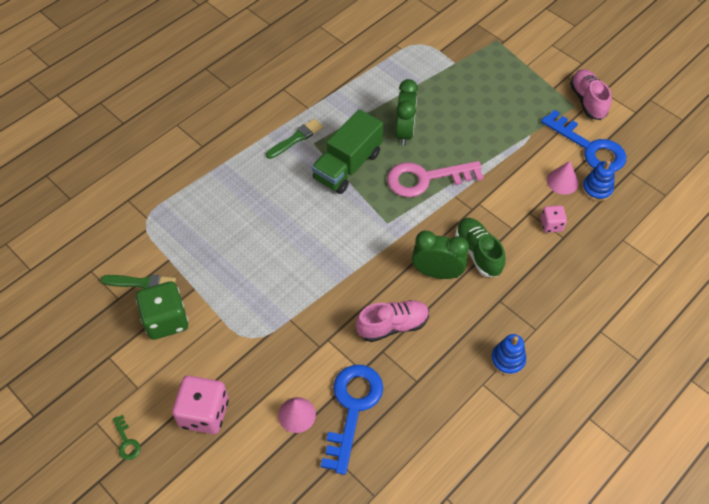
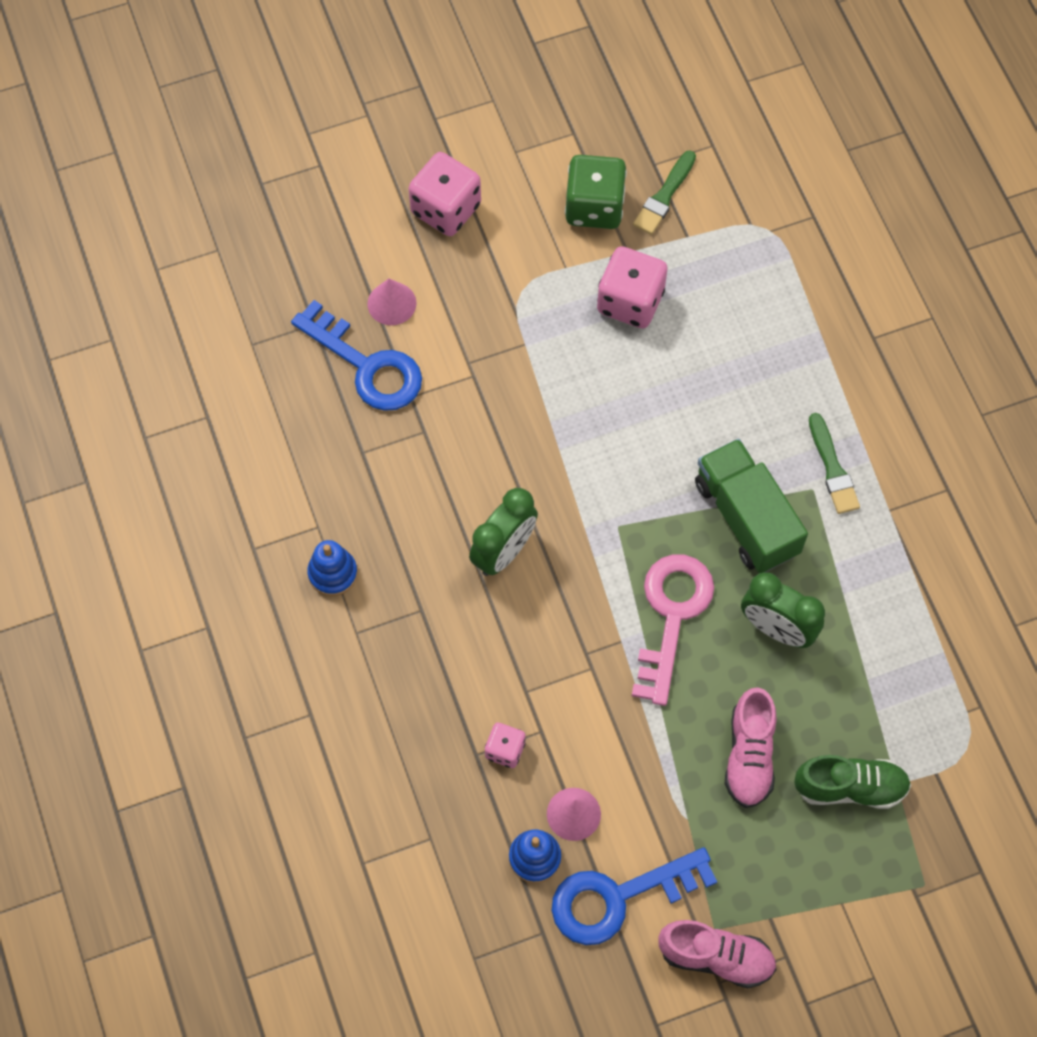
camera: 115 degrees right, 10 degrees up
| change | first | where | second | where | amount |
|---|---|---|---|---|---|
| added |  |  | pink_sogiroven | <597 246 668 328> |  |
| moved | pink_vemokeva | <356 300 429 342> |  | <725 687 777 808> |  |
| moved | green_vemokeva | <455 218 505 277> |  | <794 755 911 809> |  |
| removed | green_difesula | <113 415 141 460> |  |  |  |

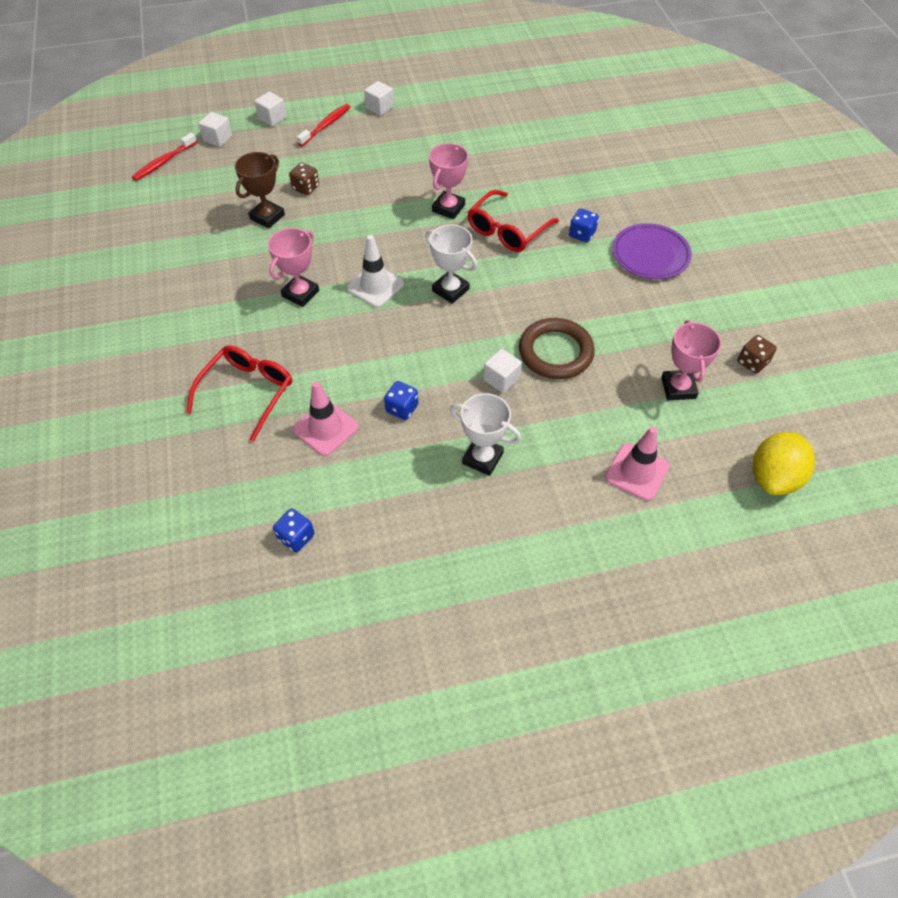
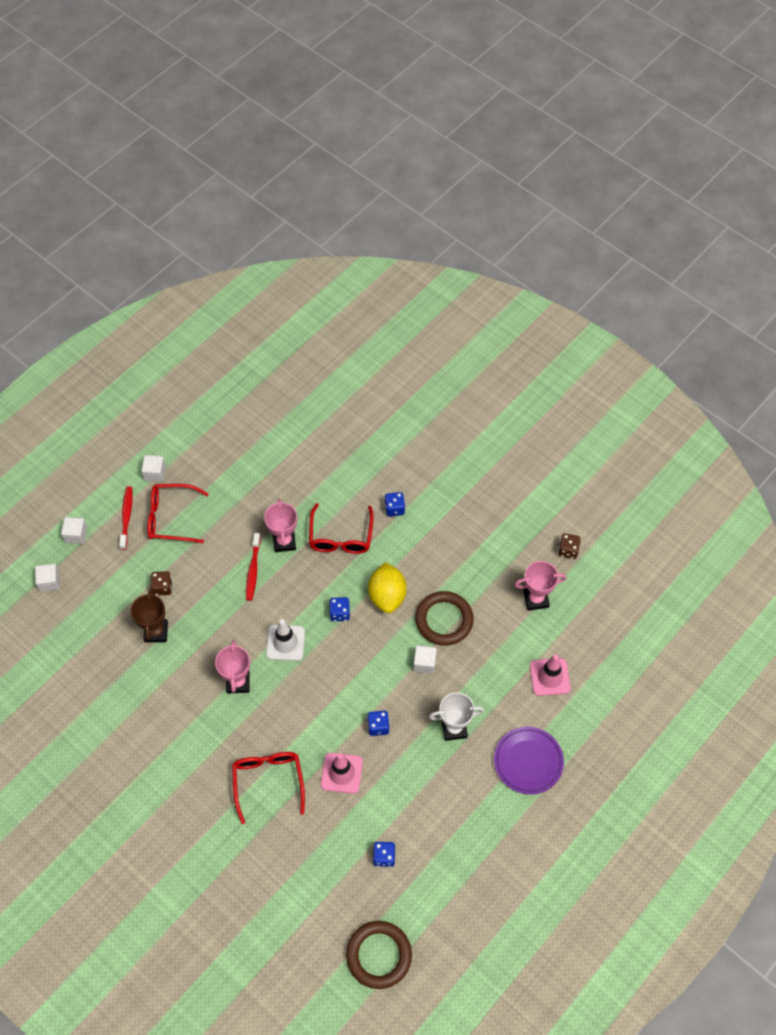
camera: 35 degrees left, 5 degrees up
| change | first | where | second | where | amount |
|---|---|---|---|---|---|
| added |  |  | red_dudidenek | <147 484 209 543> |  |
| moved | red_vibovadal | <132 133 197 181> |  | <246 533 261 601> |  |
| replaced | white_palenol | <425 224 477 304> | blue_sogiroven | <329 597 350 622> |  |
| added |  |  | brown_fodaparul | <346 921 412 989> |  |
| moved | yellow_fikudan | <753 432 815 495> |  | <368 562 407 613> |  |
| moved | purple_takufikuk | <612 223 692 279> |  | <494 727 564 795> |  |
| turned | pink_palenol | <661 320 722 400> |  | <514 561 567 611> | 60 degrees counterclockwise |

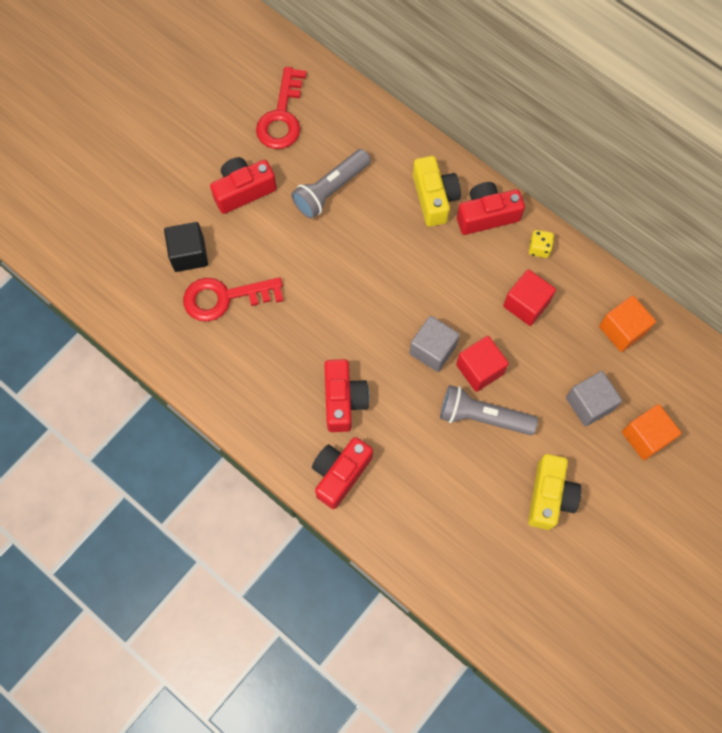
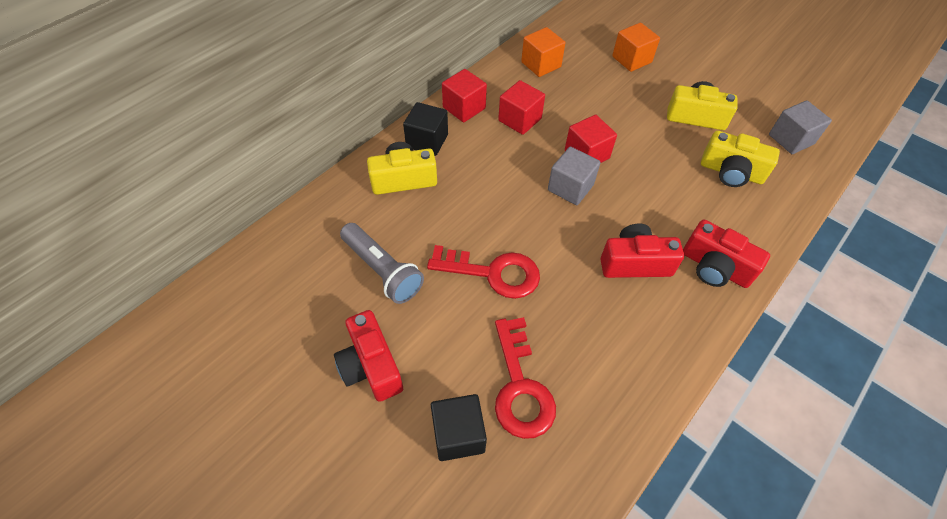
camera: 90 degrees left, 15 degrees down
| change | first | where | second | where | amount |
|---|---|---|---|---|---|
| replaced | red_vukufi | <457 182 525 235> | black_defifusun | <403 102 448 156> |  |
| moved | red_difesula | <256 67 307 149> |  | <427 245 540 299> |  |
| replaced | yellow_sogiroven | <529 230 554 258> | red_defifusun | <442 69 487 122> |  |
| added |  |  | yellow_vukufi | <701 131 780 187> |  |
| moved | grey_defifusun | <566 371 622 426> |  | <769 100 832 154> |  |
| removed | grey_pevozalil | <440 385 538 435> |  |  |  |

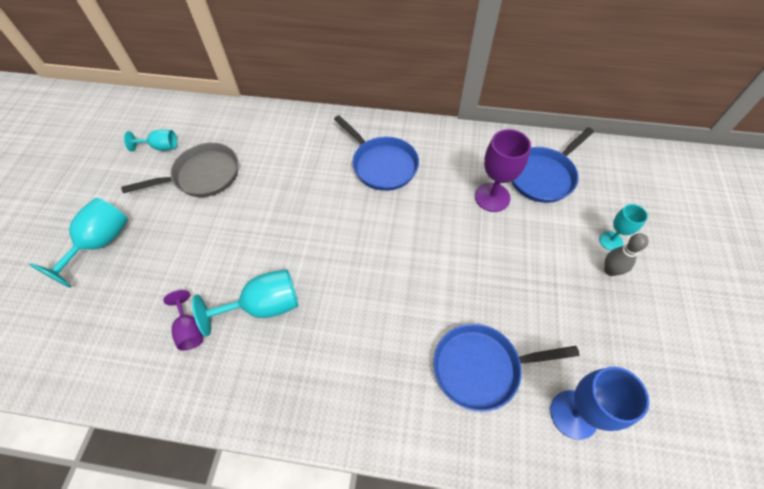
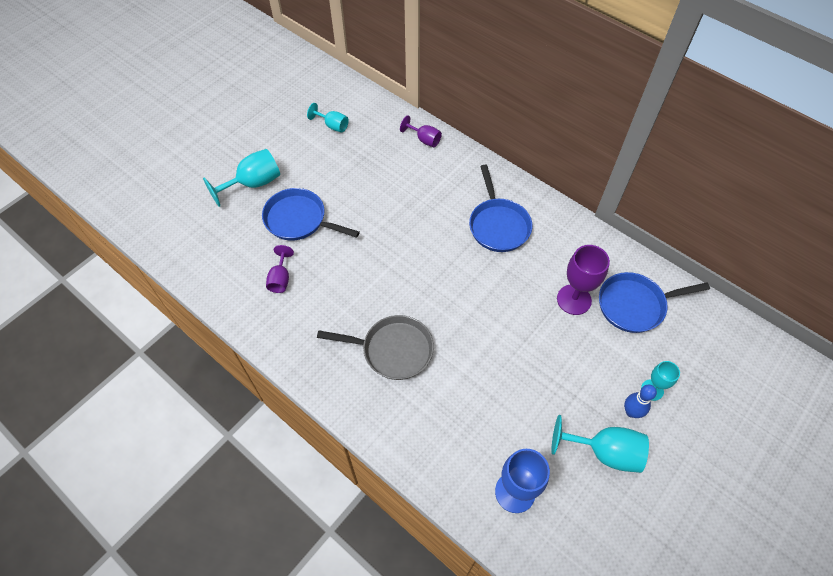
camera: 30 degrees right, 0 degrees up
| change | first | where | second | where | amount |
|---|---|---|---|---|---|
| moved | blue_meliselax | <433 324 580 412> |  | <262 188 360 241> |  |
| moved | grey_meliselax | <121 143 238 197> |  | <317 315 434 380> |  |
| added |  |  | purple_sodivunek | <400 115 442 147> |  |
| moved | turquoise_sodivunek | <192 269 298 336> |  | <551 415 649 473> |  |
| recoloured | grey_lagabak | <604 233 649 276> | blue_lagabak | <624 385 657 418> |  |

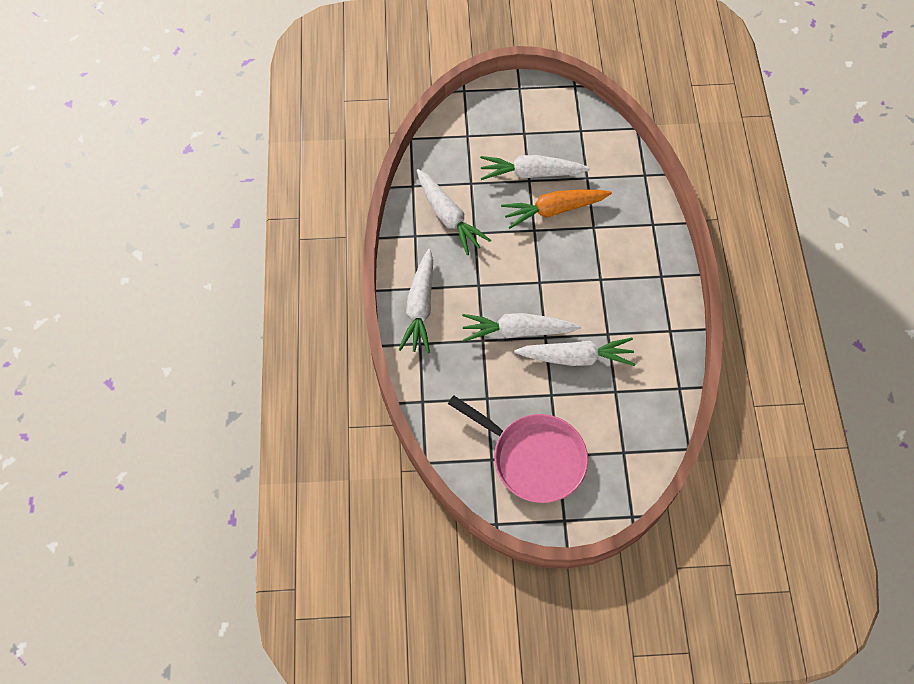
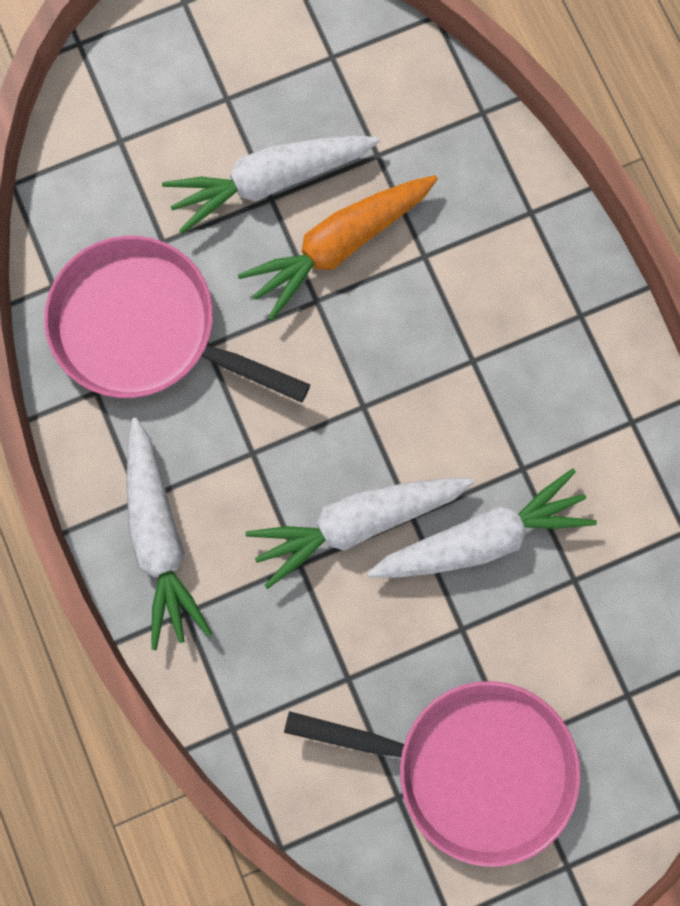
camera: 20 degrees left, 15 degrees up
| change | first | where | second | where | amount |
|---|---|---|---|---|---|
| replaced | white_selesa | <417 169 491 255> | pink_meliselax | <44 236 310 403> |  |

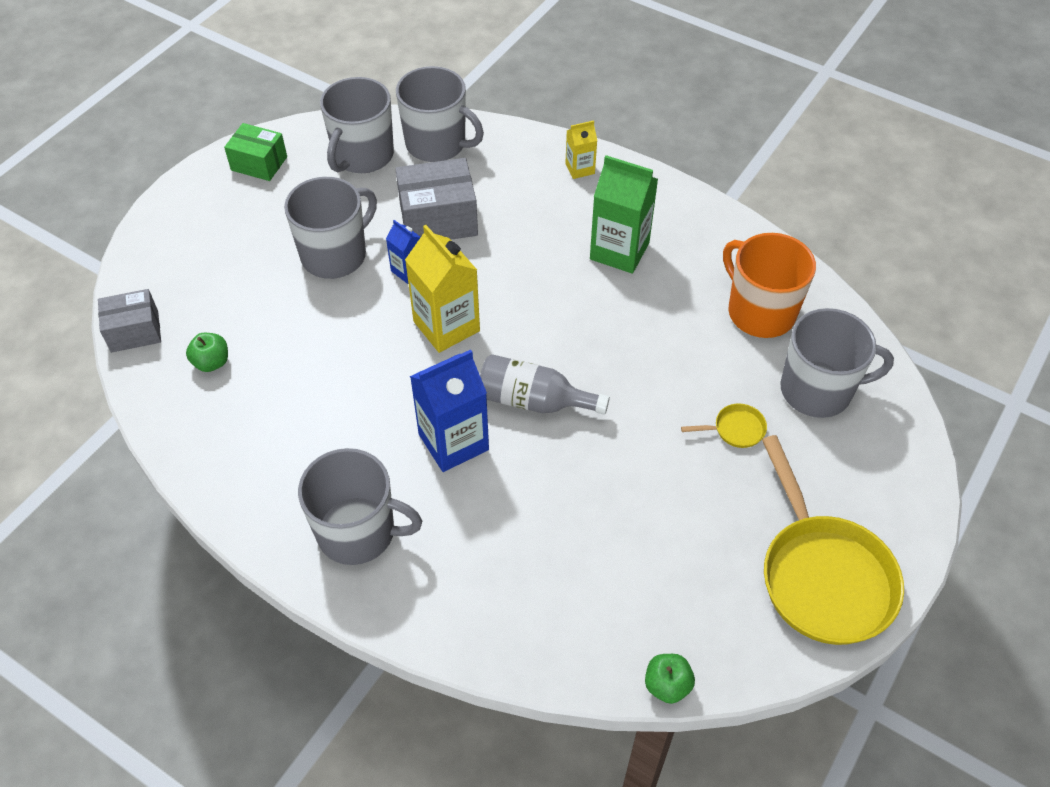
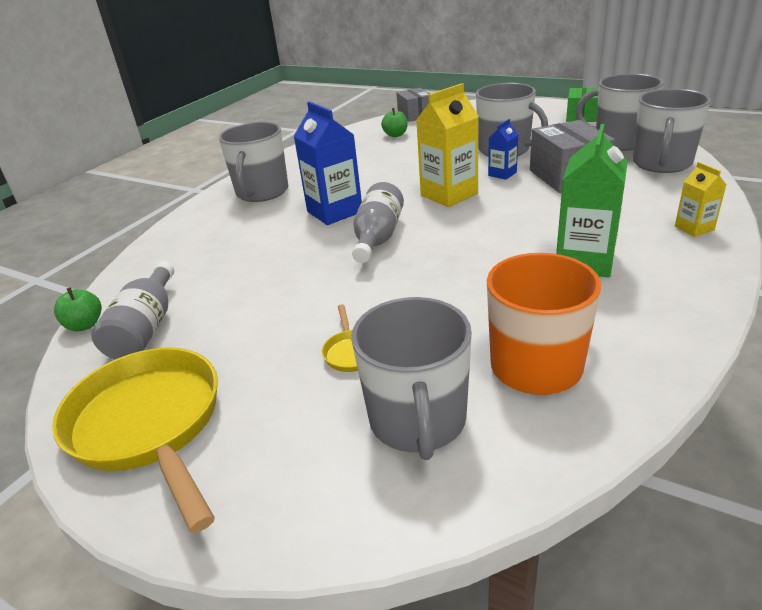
camera: 90 degrees right, 20 degrees down
| change | first | where | second | where | amount |
|---|---|---|---|---|---|
| turned | yellow_meliselax | <762 435 904 645> |  | <52 347 218 533> | 75 degrees clockwise |
| added |  |  | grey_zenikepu | <91 261 174 359> |  |

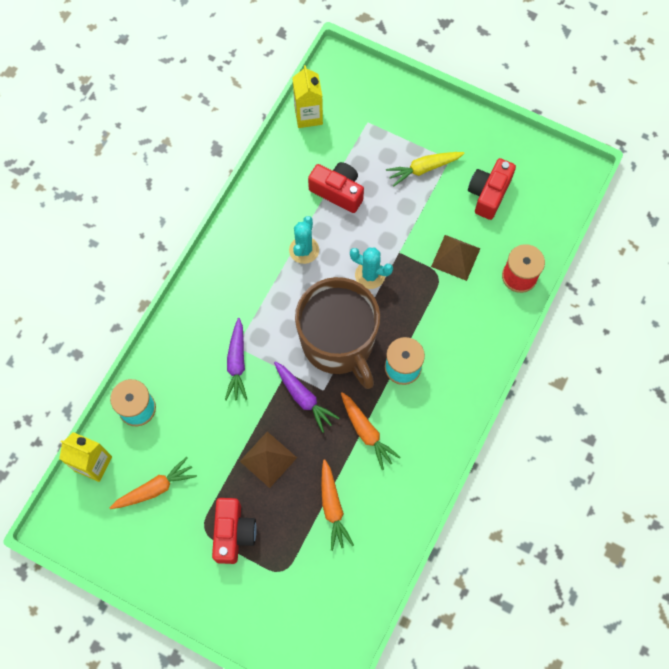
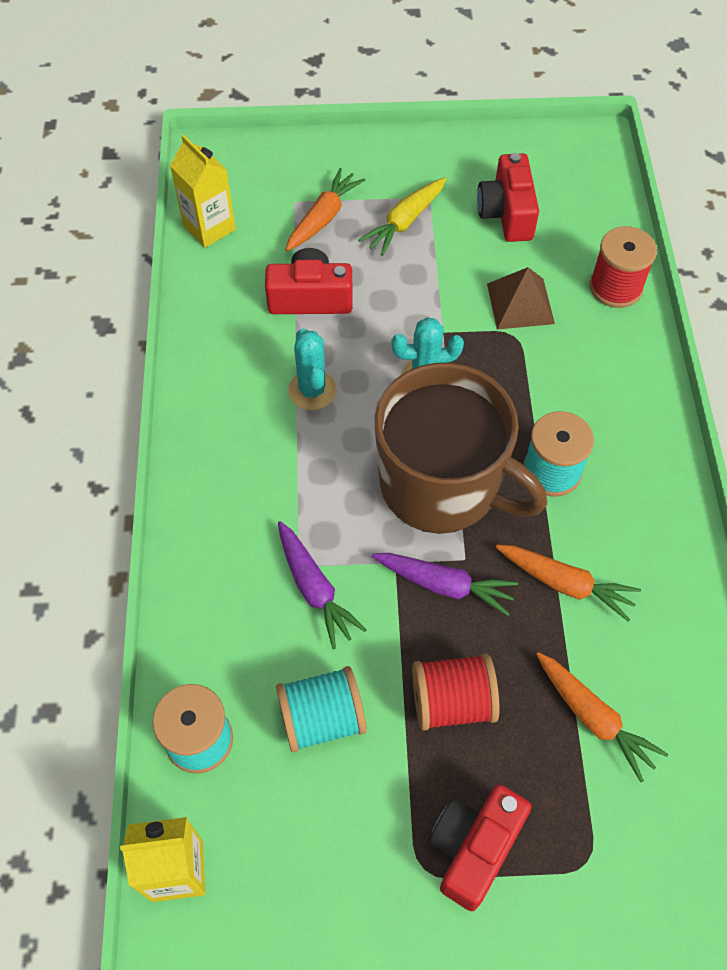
camera: 30 degrees left, 10 degrees down
| change | first | where | second | where | amount |
|---|---|---|---|---|---|
| added |  |  | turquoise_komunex | <276 666 367 752> |  |
| moved | orange_selesa | <109 457 197 509> |  | <285 168 365 251> |  |
| replaced | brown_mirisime | <240 431 297 488> | red_komunex | <412 653 500 731> |  |
| turned | red_vukufi | <212 498 257 564> |  | <429 784 532 911> | 120 degrees counterclockwise |

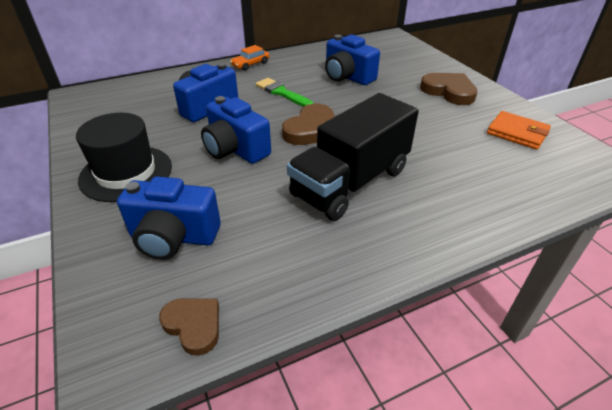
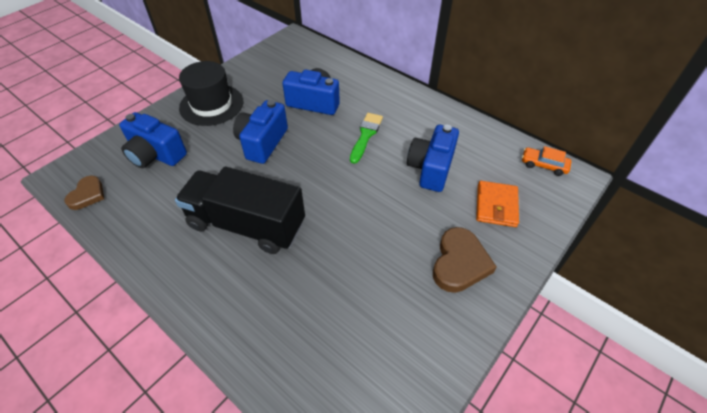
camera: 65 degrees right, 10 degrees up
| change | first | where | second | where | amount |
|---|---|---|---|---|---|
| turned | blue_vukufi | <117 176 221 260> |  | <119 112 187 168> | 45 degrees counterclockwise |
| moved | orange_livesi | <487 111 551 150> |  | <476 181 519 227> |  |
| moved | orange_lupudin | <230 45 270 71> |  | <522 146 572 176> |  |
| removed | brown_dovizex | <282 104 335 145> |  |  |  |

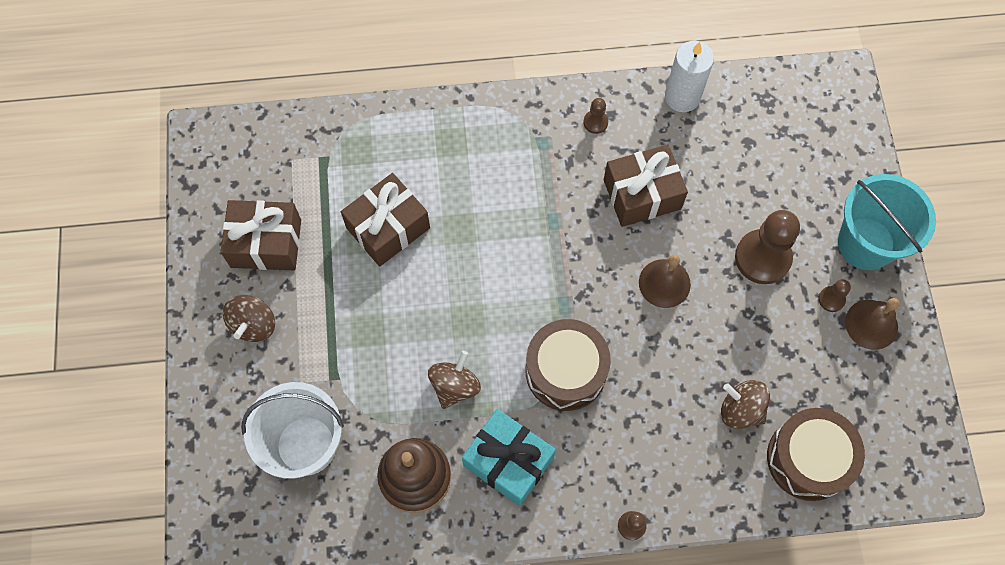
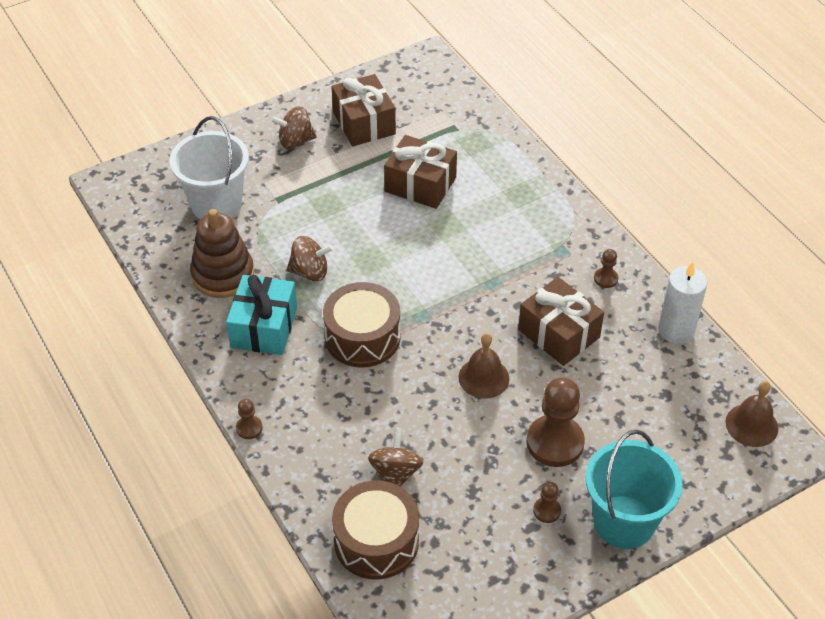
camera: 65 degrees right, 20 degrees down
| change | first | where | second | where | amount |
|---|---|---|---|---|---|
| moved | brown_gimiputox | <845 298 900 350> |  | <725 381 778 447> |  |

